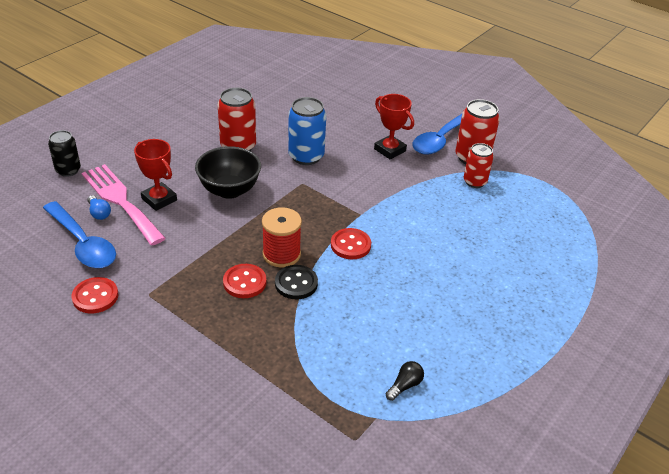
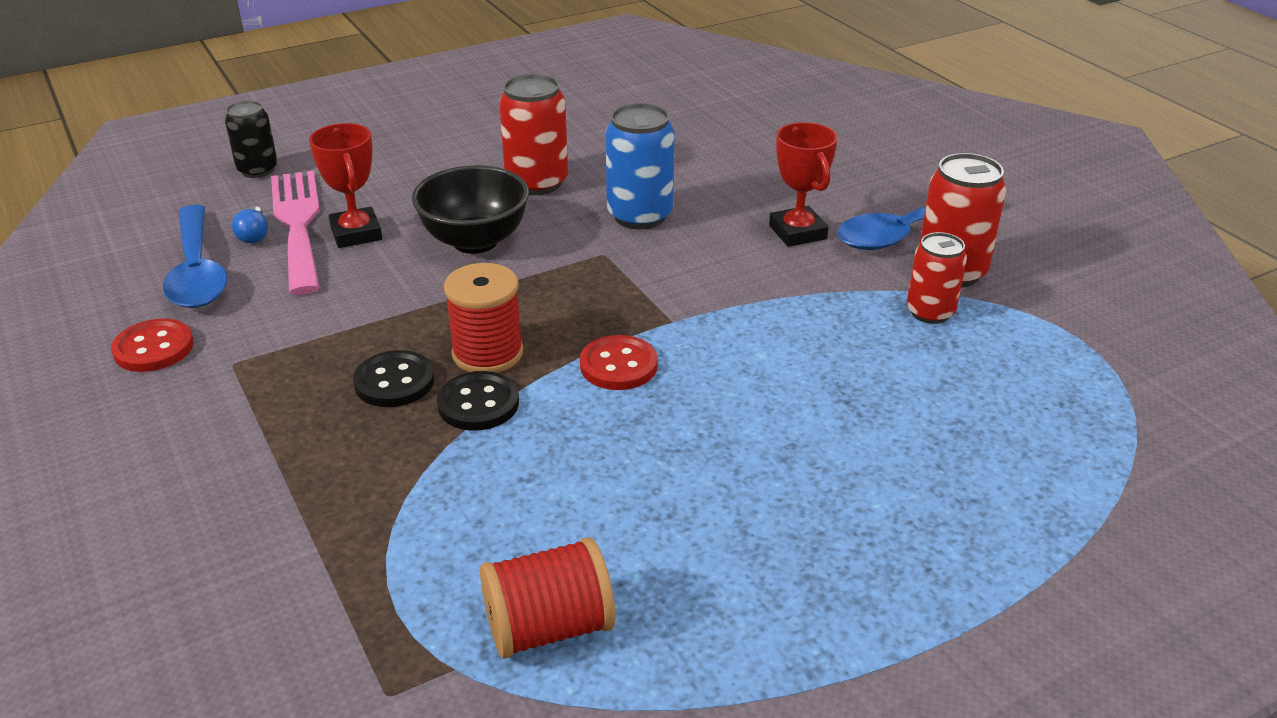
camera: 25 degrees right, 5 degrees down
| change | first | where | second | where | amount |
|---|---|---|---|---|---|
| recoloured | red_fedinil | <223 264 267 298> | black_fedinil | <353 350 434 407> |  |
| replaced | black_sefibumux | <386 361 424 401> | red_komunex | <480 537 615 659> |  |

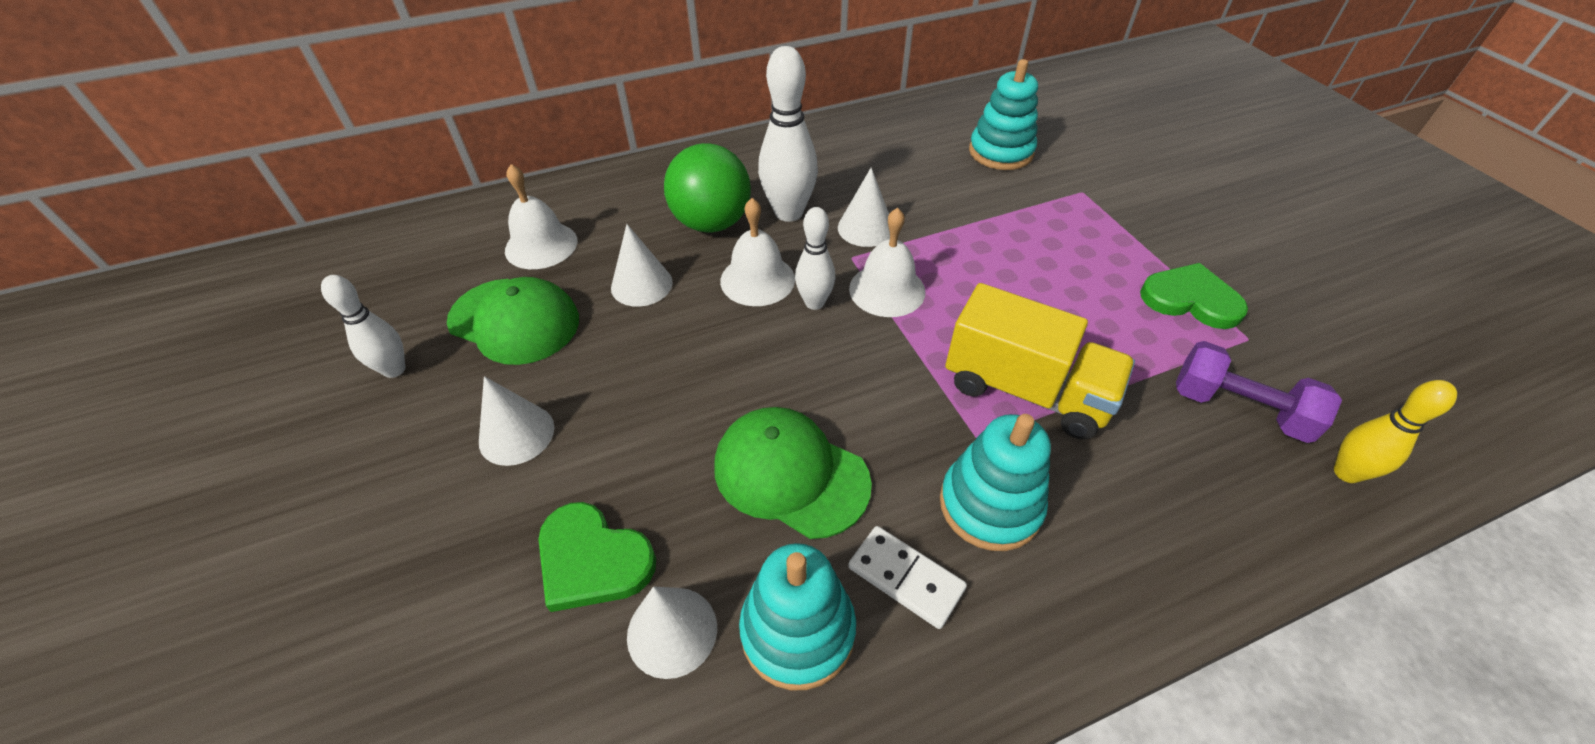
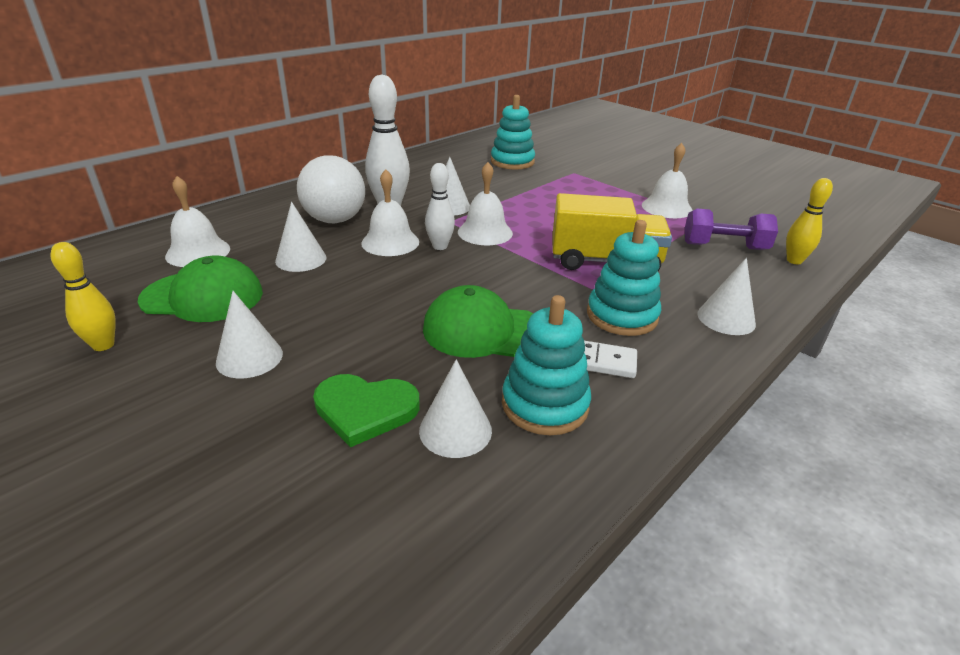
camera: 25 degrees left, 15 degrees down
| change | first | where | second | where | amount |
|---|---|---|---|---|---|
| recoloured | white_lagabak | <321 275 405 378> | yellow_lagabak | <51 242 116 351> |  |
| recoloured | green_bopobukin | <664 143 751 232> | white_bopobukin | <297 155 365 223> |  |
| replaced | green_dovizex | <1140 263 1248 329> | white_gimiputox | <642 143 692 218> |  |
| added |  |  | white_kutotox | <698 258 756 335> |  |

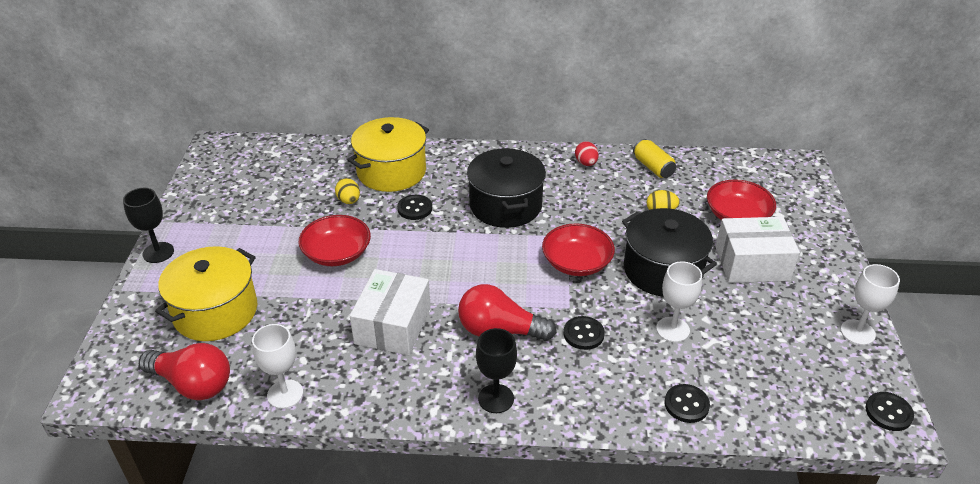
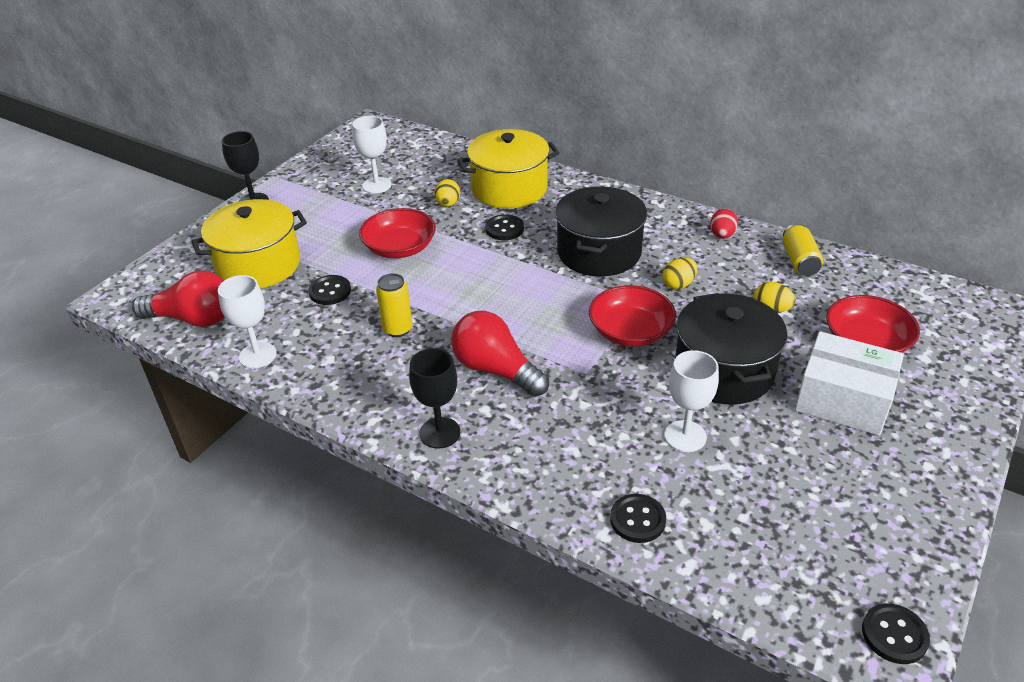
camera: 30 degrees right, 0 degrees up
| change | first | where | second | where | amount |
|---|---|---|---|---|---|
| turned | red_sefibumux | <139 343 230 400> |  | <132 270 224 327> | 45 degrees counterclockwise |
| moved | black_fedinil | <563 316 605 350> |  | <308 275 351 305> |  |
| moved | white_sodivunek | <841 264 900 345> |  | <352 116 392 194> |  |
| replaced | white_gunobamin | <350 269 431 355> | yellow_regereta | <376 273 413 337> |  |
| added |  |  | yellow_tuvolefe | <663 258 697 289> |  |

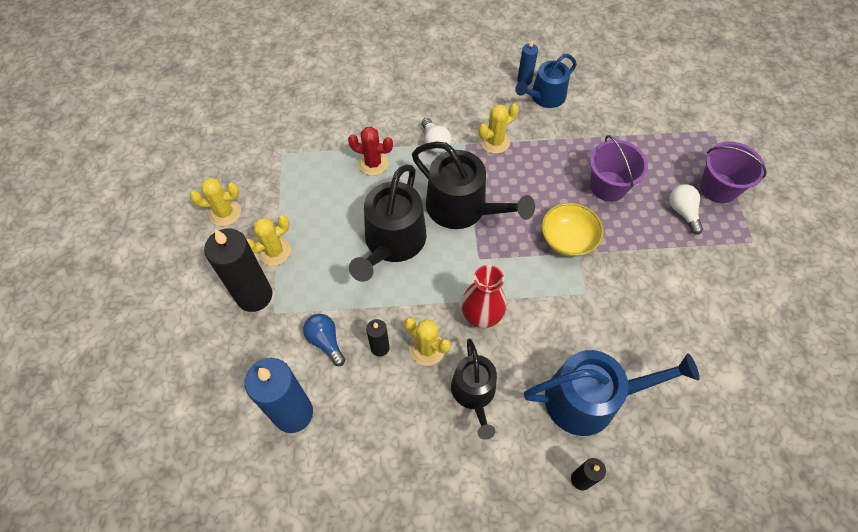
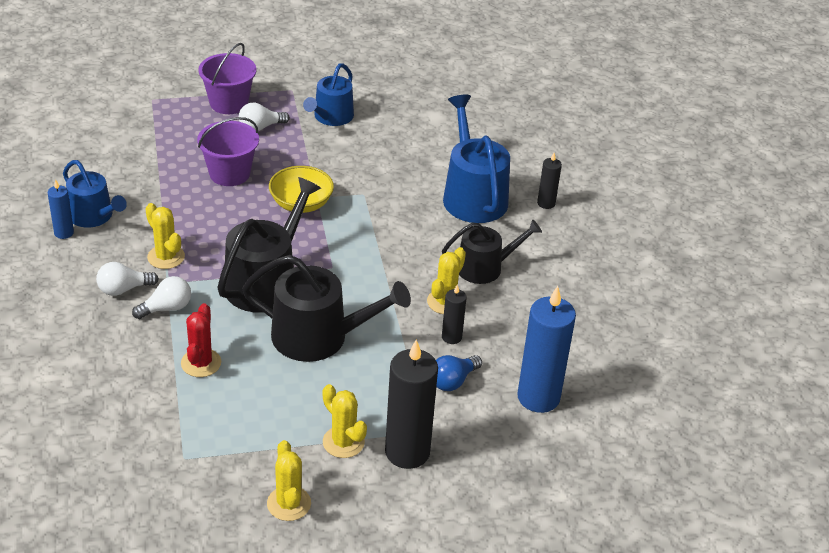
camera: 100 degrees left, 20 degrees down
| change | first | where | second | where | amount |
|---|---|---|---|---|---|
| added |  |  | white_sefibumux | <96 262 159 296> |  |
| added |  |  | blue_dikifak | <303 63 354 126> |  |
| removed | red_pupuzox | <461 265 506 328> |  |  |  |

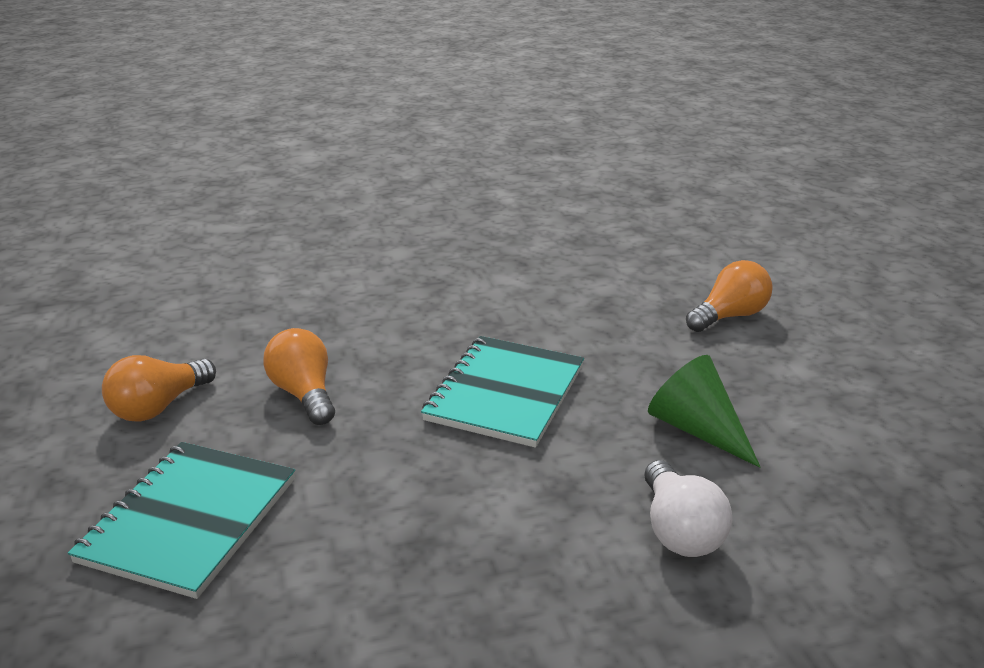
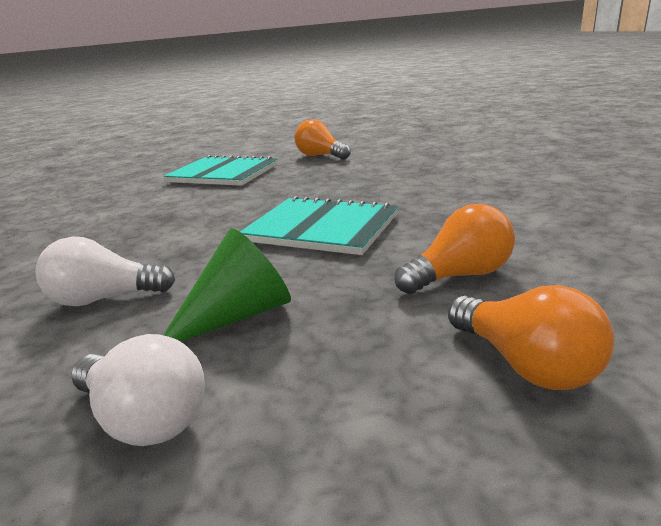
camera: 95 degrees right, 5 degrees down
| change | first | where | second | where | amount |
|---|---|---|---|---|---|
| added |  |  | white_sefibumux | <71 334 205 446> |  |
| moved | orange_sefibumux | <263 328 335 425> |  | <395 204 515 294> |  |

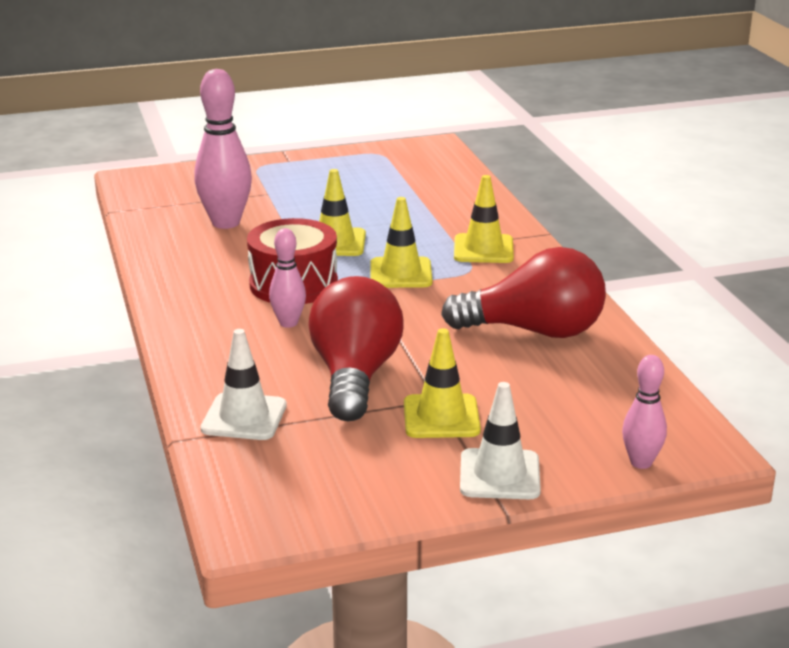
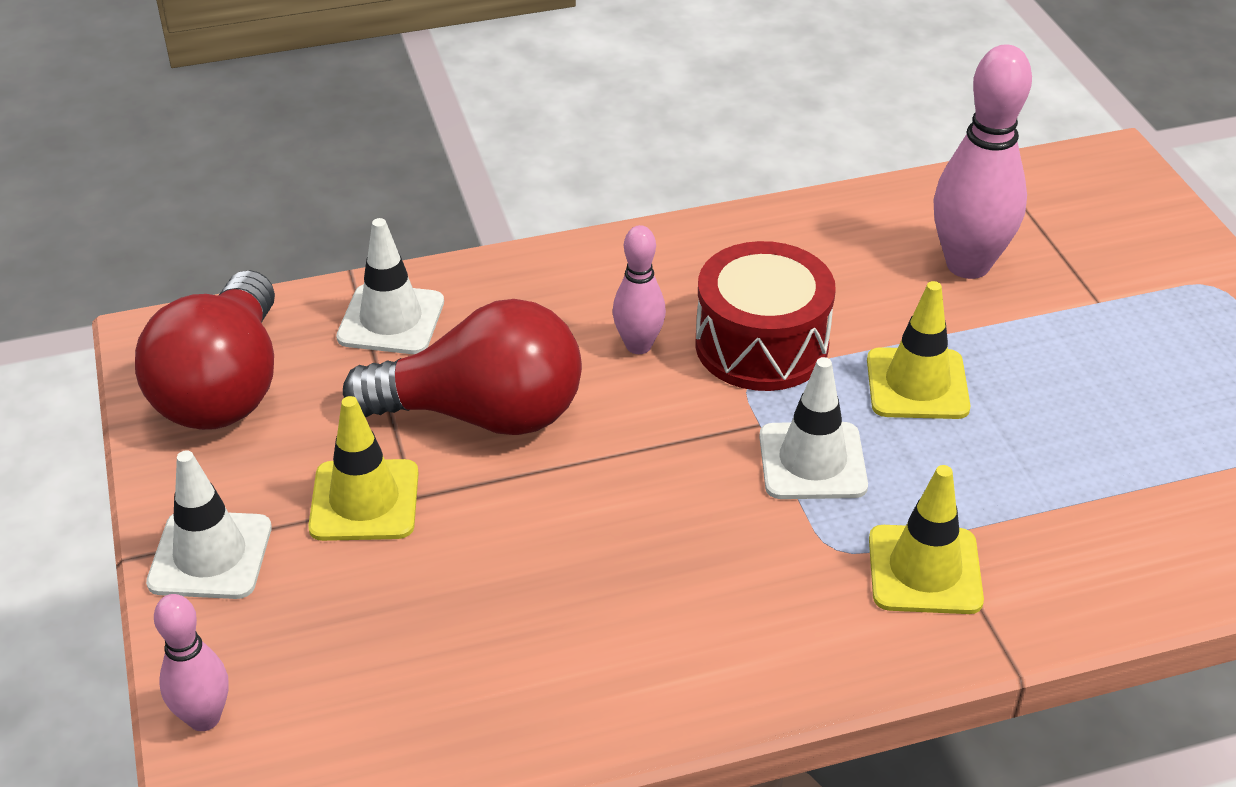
camera: 90 degrees right, 15 degrees up
| change | first | where | second | where | amount |
|---|---|---|---|---|---|
| moved | red_sefibumux | <441 247 606 338> |  | <135 270 275 430> |  |
| recoloured | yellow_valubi | <370 197 432 288> | white_valubi | <759 357 868 499> |  |

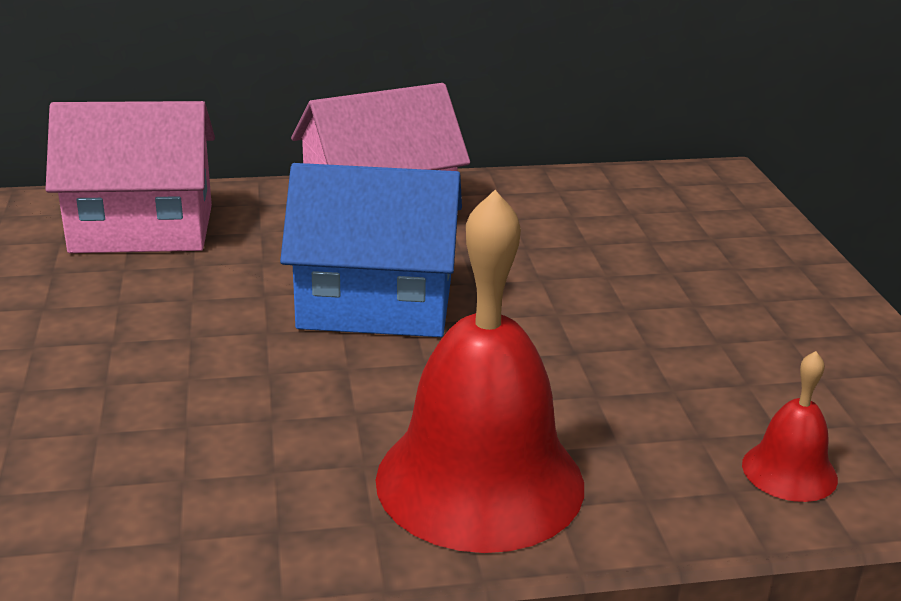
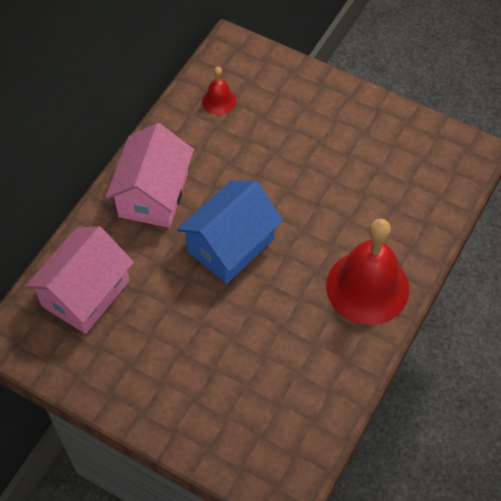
camera: 50 degrees left, 30 degrees up
| change | first | where | second | where | amount |
|---|---|---|---|---|---|
| moved | red_gimiputox | <742 351 838 502> |  | <202 67 236 115> |  |

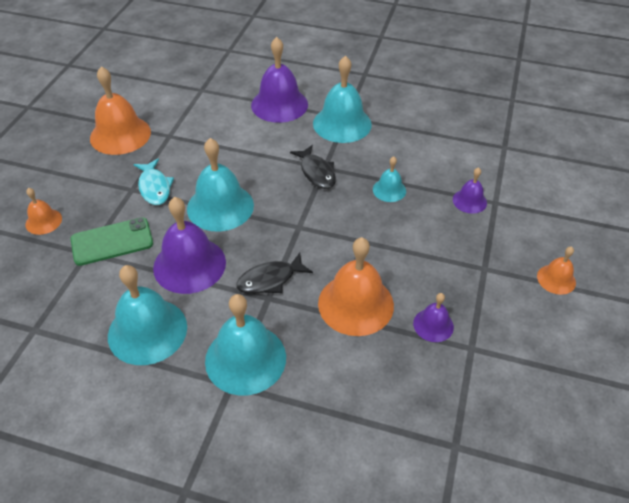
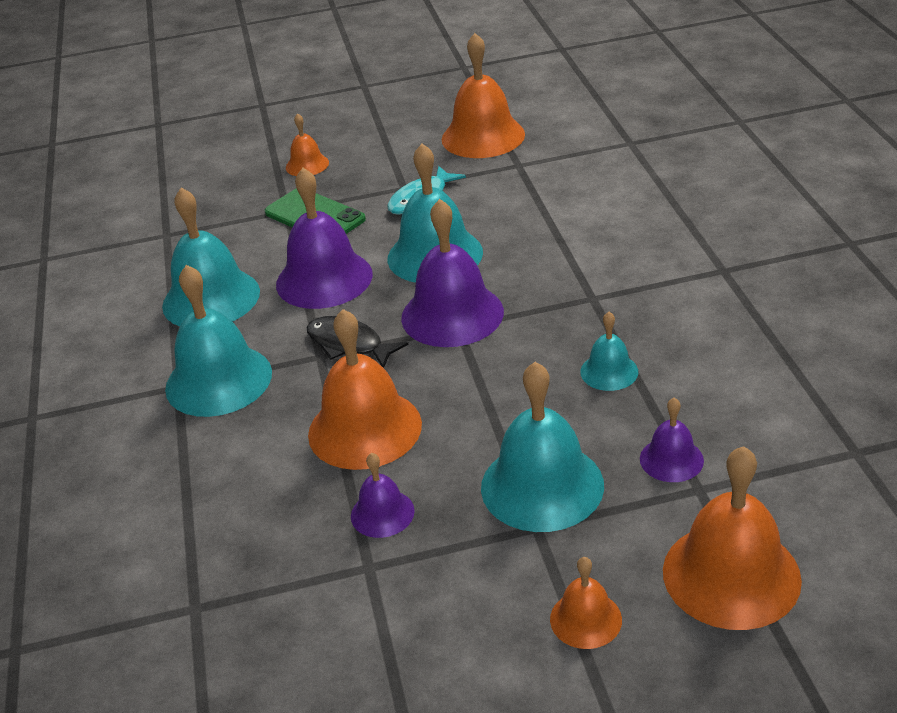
camera: 65 degrees right, 10 degrees down
| change | first | where | second | where | amount |
|---|---|---|---|---|---|
| moved | purple_gimiputox | <251 37 308 123> |  | <401 199 504 347> |  |
| moved | turquoise_gimiputox | <313 55 372 143> |  | <481 362 604 532> |  |
| added |  |  | orange_gimiputox | <663 446 802 630> |  |
| removed | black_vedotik | <290 145 336 189> |  |  |  |

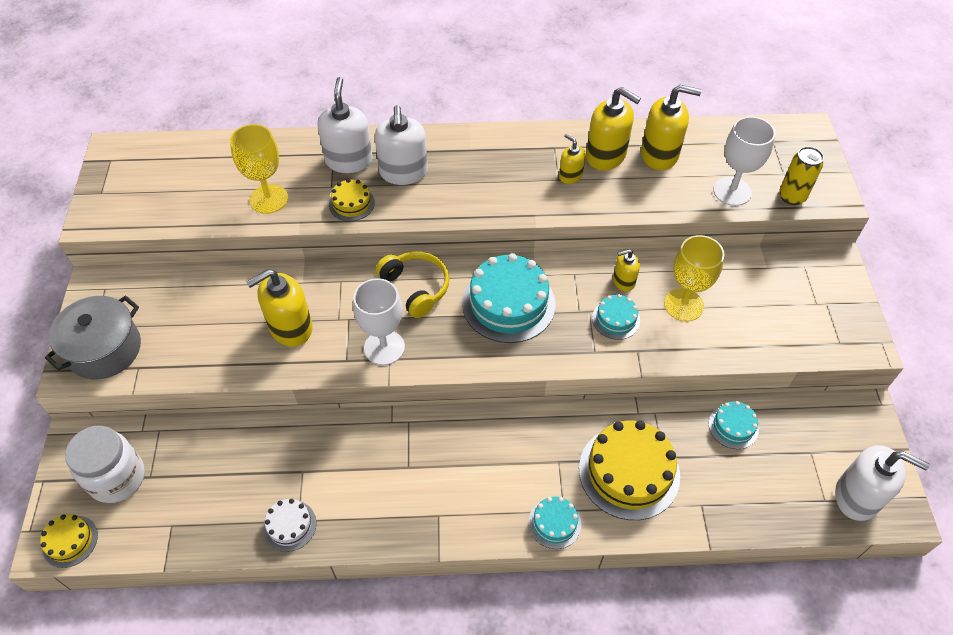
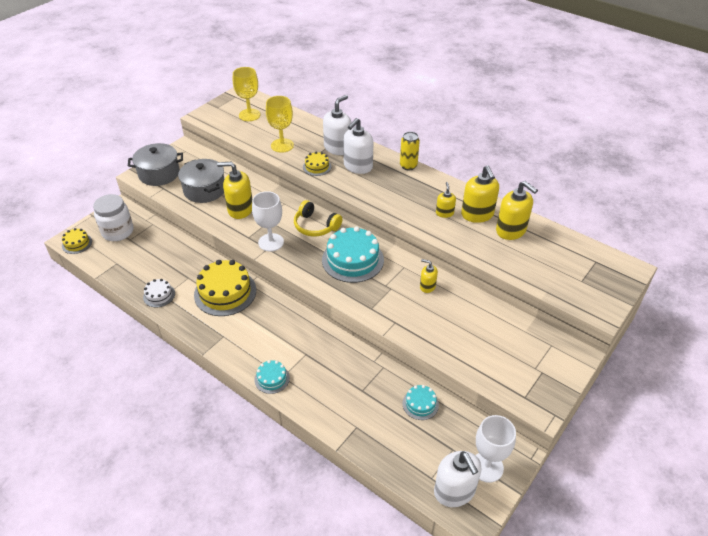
camera: 40 degrees right, 10 degrees down
| change | first | where | second | where | amount |
|---|---|---|---|---|---|
| added |  |  | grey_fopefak | <178 159 224 203> |  |
| moved | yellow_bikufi | <579 420 680 520> |  | <194 260 256 316> |  |
| moved | yellow_sodivunek | <664 235 725 322> |  | <233 67 261 121> |  |
| turned | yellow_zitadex | <376 251 449 318> |  | <294 200 342 237> | 120 degrees clockwise |
| moved | yellow_regereta | <779 146 824 205> |  | <400 132 420 171> |  |
| moved | white_sodivunek | <713 116 776 206> |  | <475 415 516 483> |  |
| removed | turquoise_bikufi | <592 294 640 340> |  |  |  |

